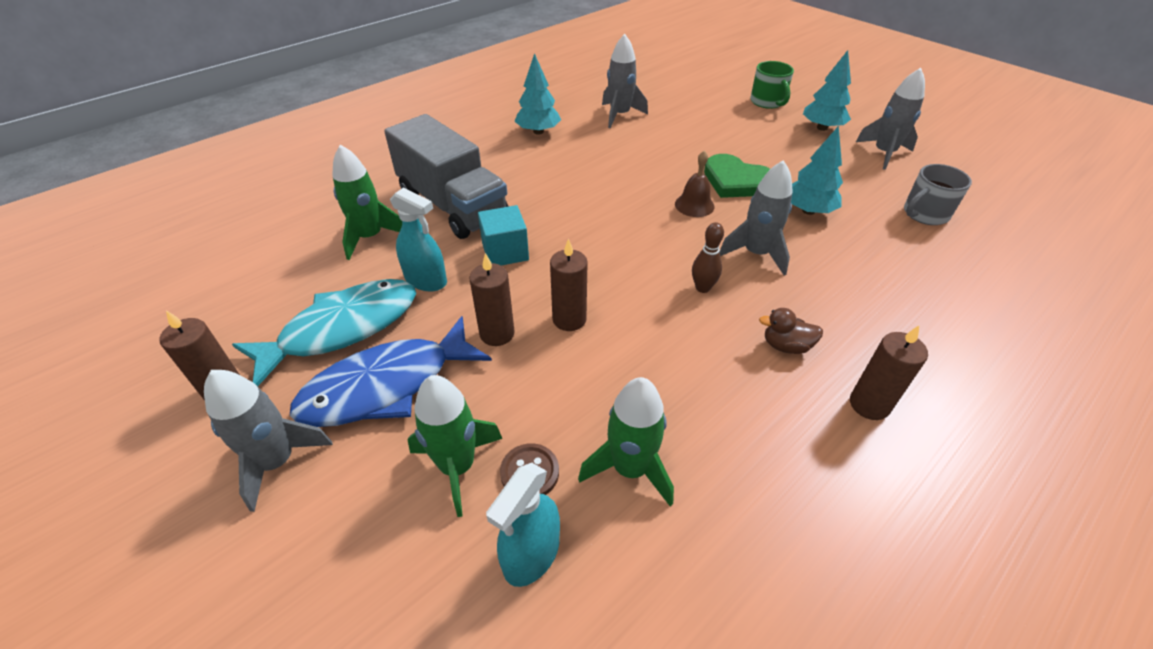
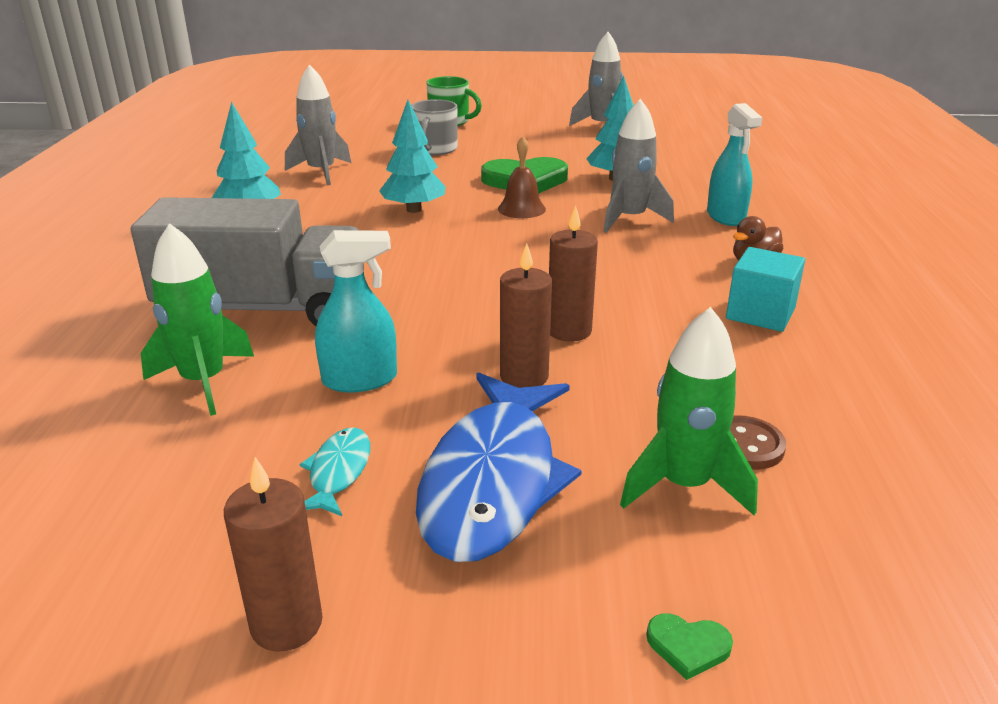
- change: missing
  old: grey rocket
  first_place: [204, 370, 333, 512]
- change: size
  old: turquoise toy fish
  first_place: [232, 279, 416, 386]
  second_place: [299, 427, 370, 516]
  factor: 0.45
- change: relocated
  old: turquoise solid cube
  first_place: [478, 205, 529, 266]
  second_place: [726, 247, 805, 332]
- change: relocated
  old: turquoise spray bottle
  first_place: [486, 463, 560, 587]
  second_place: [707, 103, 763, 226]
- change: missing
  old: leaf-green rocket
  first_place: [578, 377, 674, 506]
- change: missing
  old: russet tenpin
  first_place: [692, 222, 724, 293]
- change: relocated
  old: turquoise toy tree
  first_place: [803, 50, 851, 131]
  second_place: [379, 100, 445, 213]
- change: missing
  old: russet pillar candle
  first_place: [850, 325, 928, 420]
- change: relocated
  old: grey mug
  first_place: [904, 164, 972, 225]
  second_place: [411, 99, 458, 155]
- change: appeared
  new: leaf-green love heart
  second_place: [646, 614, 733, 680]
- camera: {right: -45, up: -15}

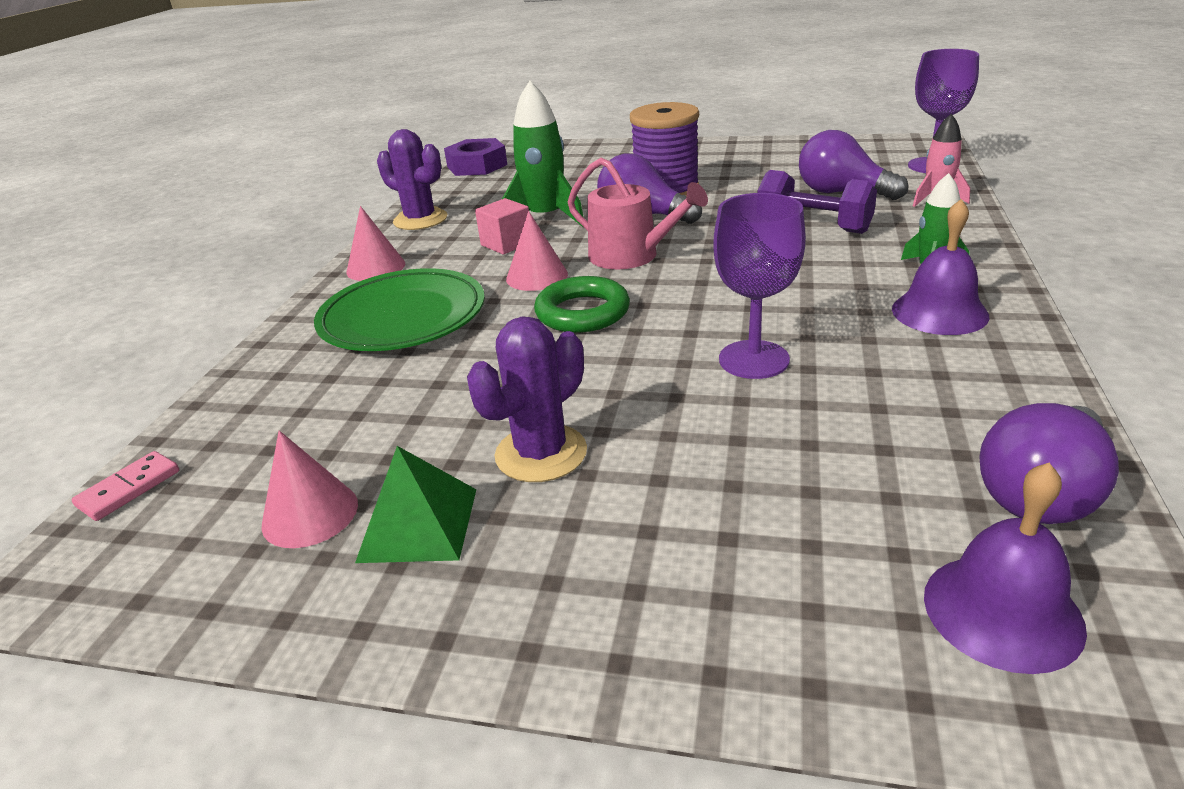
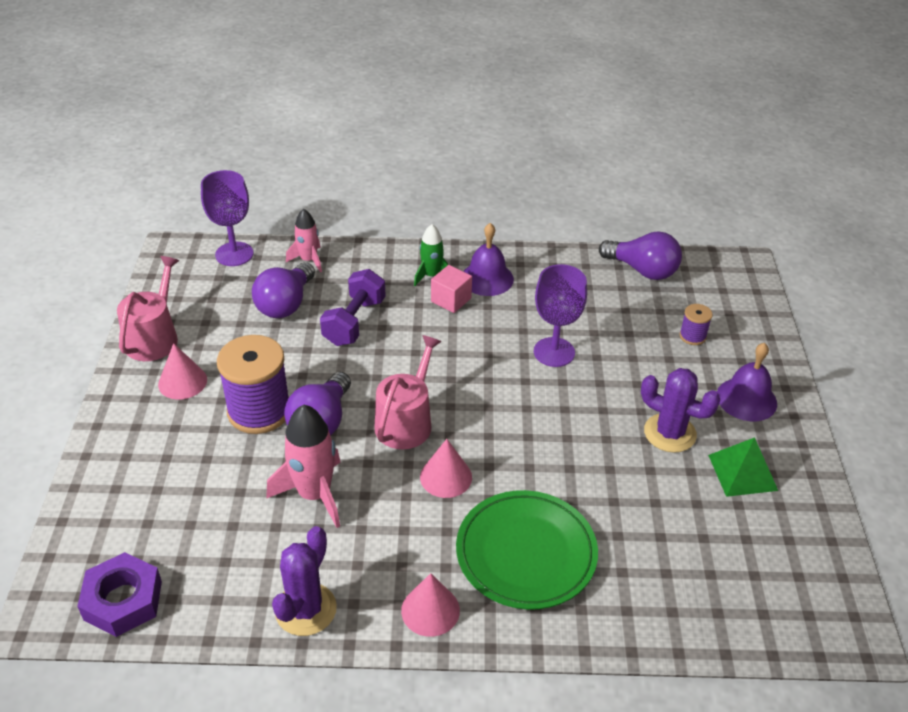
- change: missing
  old: pink domino tile
  first_place: [71, 451, 179, 521]
- change: relocated
  old: pink solid cone
  first_place: [261, 430, 358, 548]
  second_place: [158, 343, 207, 400]
- change: relocated
  old: pink solid cube
  first_place: [475, 198, 529, 255]
  second_place: [431, 265, 472, 313]
- change: colour
  old: leaf-green rocket
  new: pink rocket
  first_place: [502, 81, 584, 227]
  second_place: [266, 405, 341, 528]
- change: missing
  old: leaf-green torus
  first_place: [534, 276, 630, 333]
- change: relocated
  old: purple hand bell
  first_place: [924, 463, 1087, 674]
  second_place: [717, 343, 777, 421]
- change: appeared
  new: pink watering can
  second_place: [117, 256, 179, 361]
- change: appeared
  new: purple spool
  second_place: [679, 304, 713, 345]
- camera: {right: -105, up: 10}

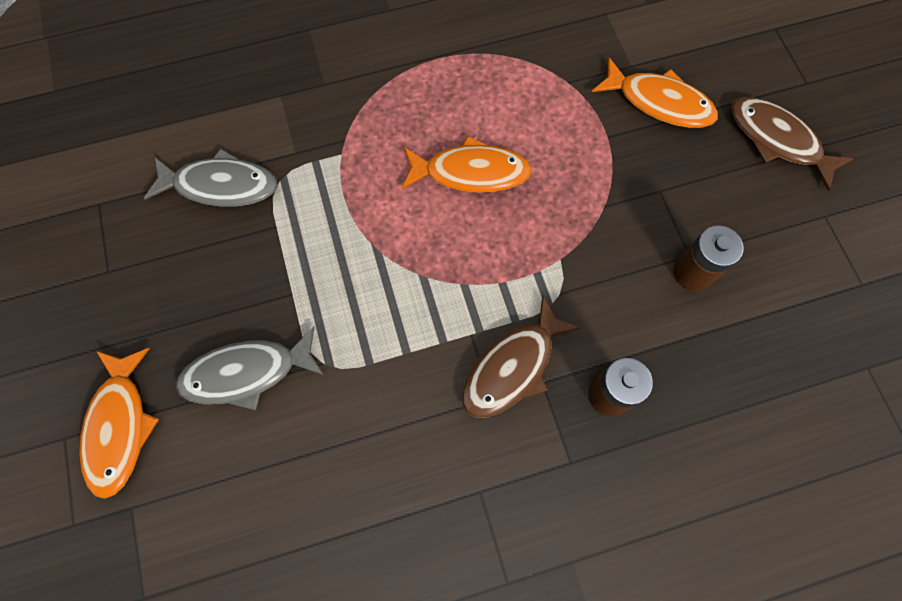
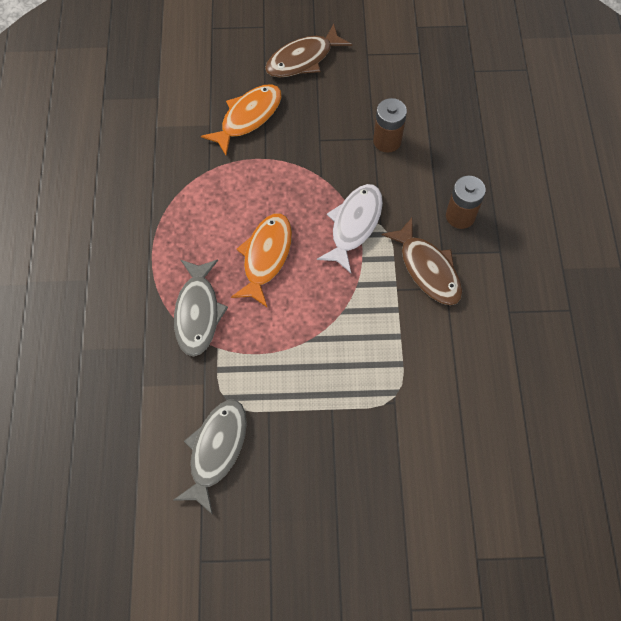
- change: missing
  old: orange-coloured toy fish
  first_place: [79, 348, 159, 499]
- change: relocated
  old: grey toy fish
  first_place: [176, 326, 324, 410]
  second_place: [174, 260, 228, 357]
- change: appeared
  new: snow-white toy fish
  second_place: [317, 184, 383, 273]
- camera: {right: -75, up: -5}

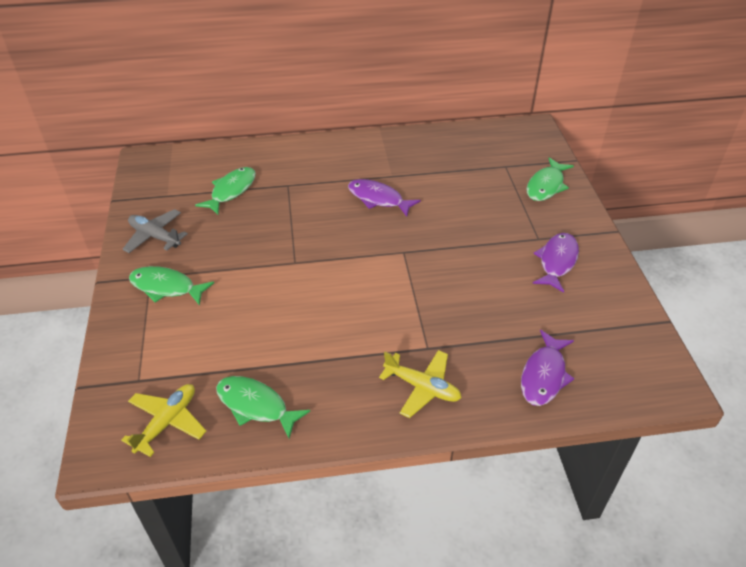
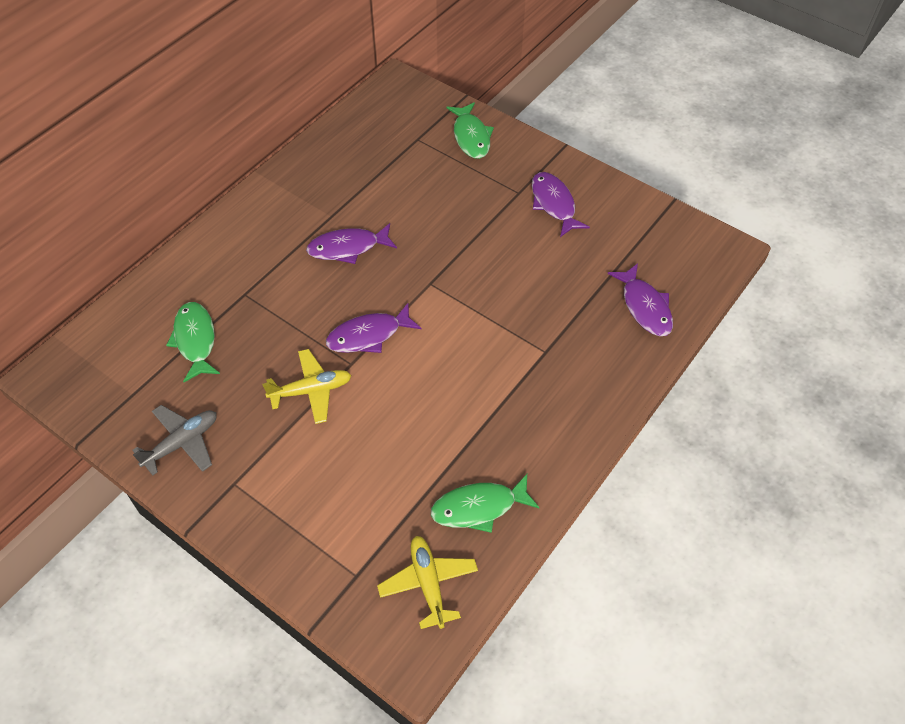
- change: spun
  old: grey plane
  first_place: [123, 209, 188, 253]
  second_place: [132, 405, 217, 476]
  degrees: 150
- change: missing
  old: leaf-green toy fish
  first_place: [129, 266, 214, 306]
- change: relocated
  old: bright yellow plane
  first_place: [379, 350, 462, 418]
  second_place: [262, 349, 351, 424]
- change: appeared
  new: purple toy fish
  second_place: [326, 303, 422, 353]
- camera: {right: -45, up: 10}

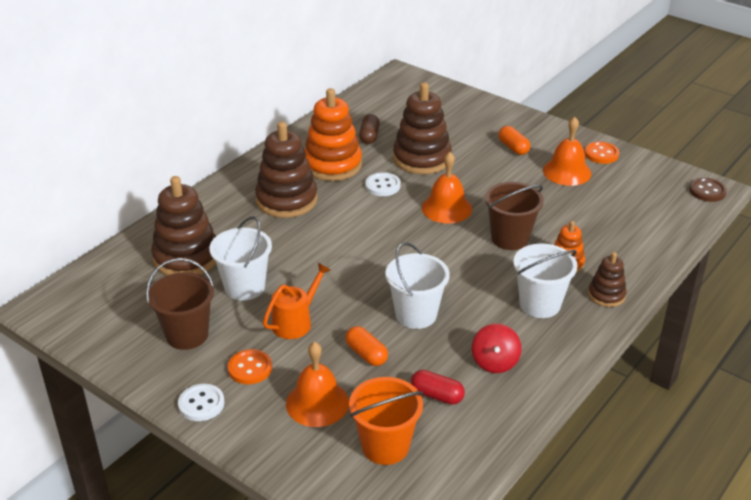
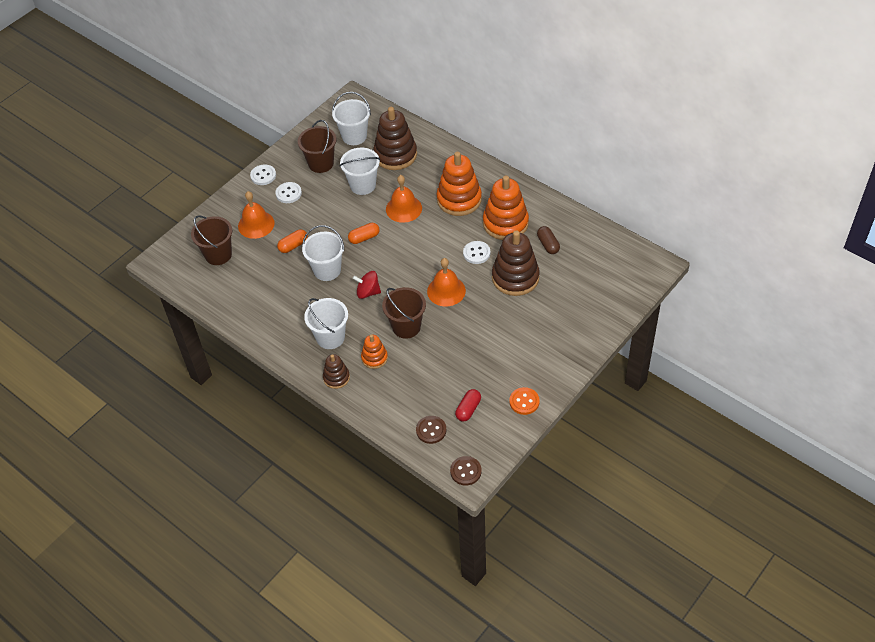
- change: colour
  old: orange-coloured button
  new: snow-white button
  first_place: [228, 349, 272, 384]
  second_place: [275, 182, 302, 203]
- change: colour
  old: russet stacking rings
  new: orange-coloured stacking rings
  first_place: [255, 121, 318, 218]
  second_place: [437, 152, 482, 216]
- change: missing
  old: orange-coloured watering can
  first_place: [263, 263, 330, 339]
- change: colour
  old: orange-coloured bucket
  new: russet bucket
  first_place: [349, 377, 423, 465]
  second_place: [191, 215, 232, 265]
- change: spun
  old: russet capsule
  first_place: [359, 114, 380, 144]
  second_place: [537, 226, 560, 254]
  degrees: 60
- change: relocated
  old: scarlet capsule
  first_place: [411, 370, 465, 405]
  second_place: [455, 389, 481, 422]
- change: relocated
  old: scarlet whirligig
  first_place: [472, 324, 521, 373]
  second_place: [353, 271, 381, 299]
- change: relocated
  old: orange-coloured capsule
  first_place: [499, 126, 531, 155]
  second_place: [348, 223, 379, 244]
- change: relocated
  old: orange-coloured hand bell
  first_place: [543, 117, 592, 186]
  second_place: [386, 175, 422, 223]
- change: appeared
  new: snow-white bucket
  second_place: [332, 92, 371, 145]
- change: appeared
  new: russet button
  second_place: [416, 416, 446, 444]
- camera: {right: 95, up: 15}

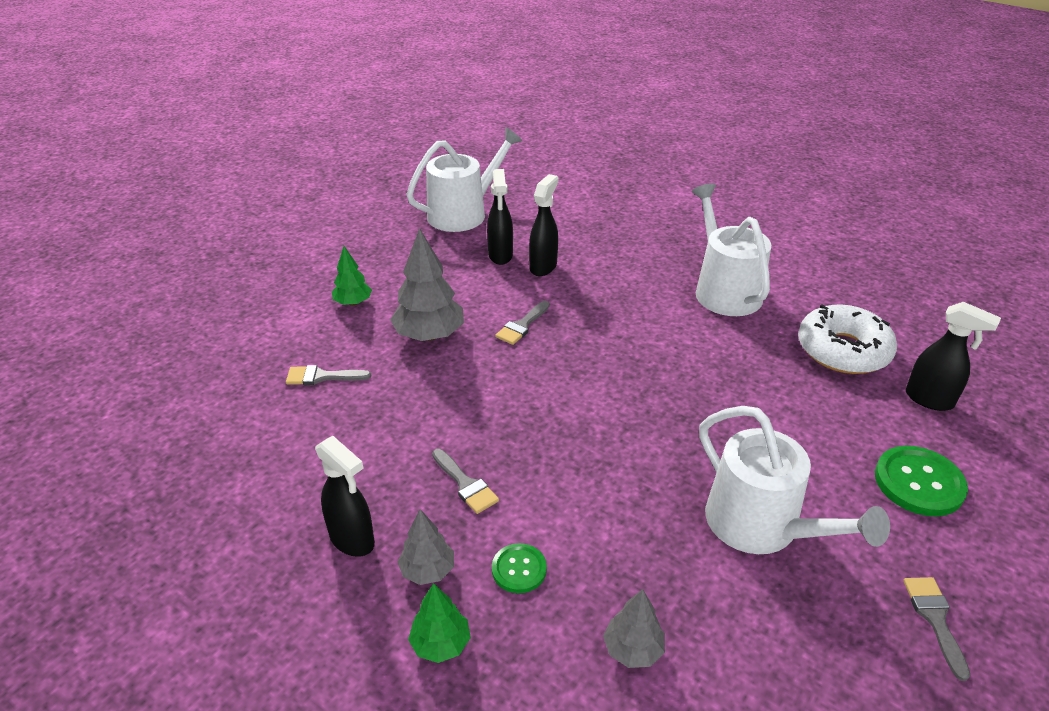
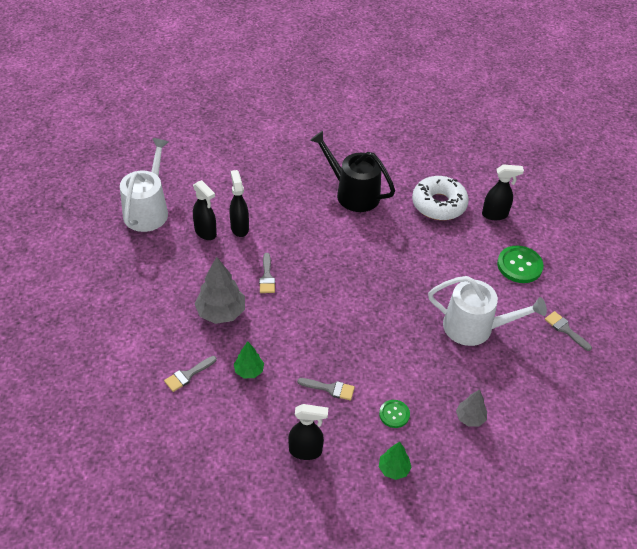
- change: relocated
  old: leaf-green toy tree
  first_place: [332, 246, 372, 306]
  second_place: [234, 341, 264, 378]
- change: missing
  old: grey toy tree
  first_place: [397, 509, 454, 585]
- change: colour
  old: snow-white watering can
  new: ebony watering can
  first_place: [692, 183, 771, 316]
  second_place: [310, 131, 395, 212]
- camera: {right: -40, up: 10}

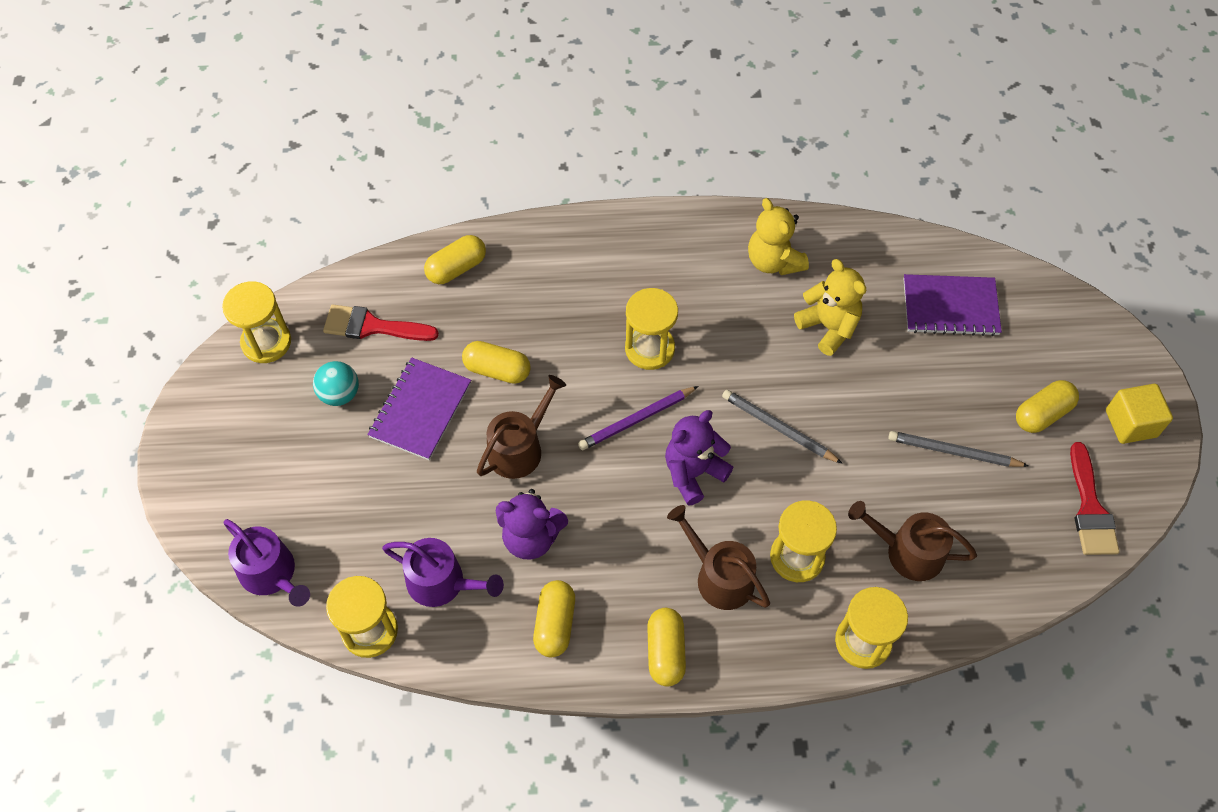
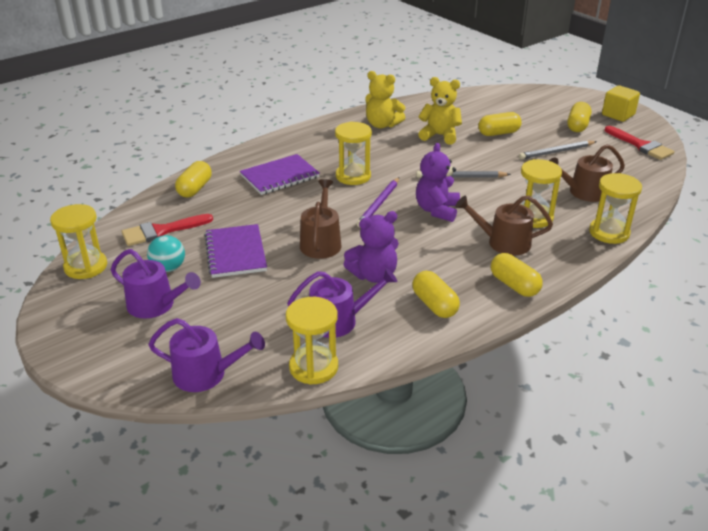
- change: relocated
  old: bright yellow capsule
  first_place: [462, 341, 531, 384]
  second_place: [478, 112, 521, 136]
- change: relocated
  old: purple notepad
  first_place: [903, 274, 1002, 336]
  second_place: [240, 154, 320, 195]
- change: appeared
  new: purple watering can
  second_place: [111, 249, 201, 319]
- camera: {right: -35, up: -25}

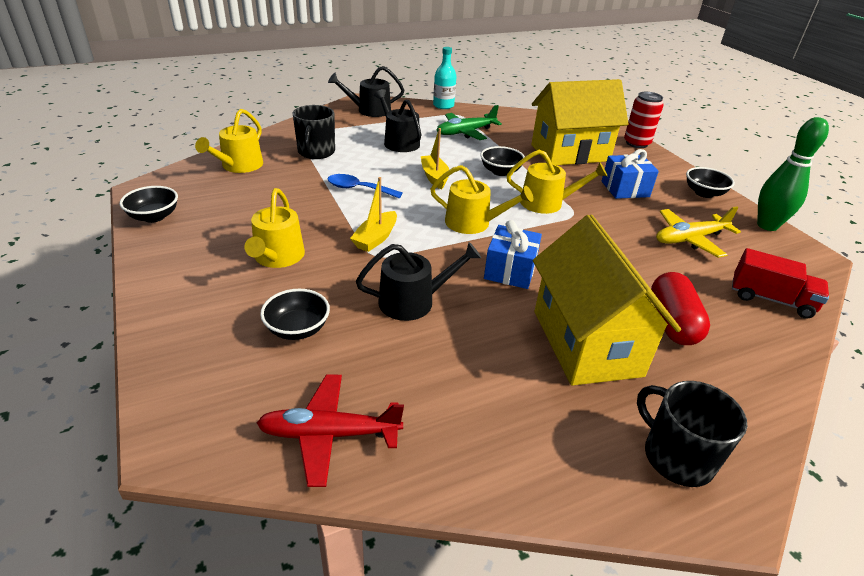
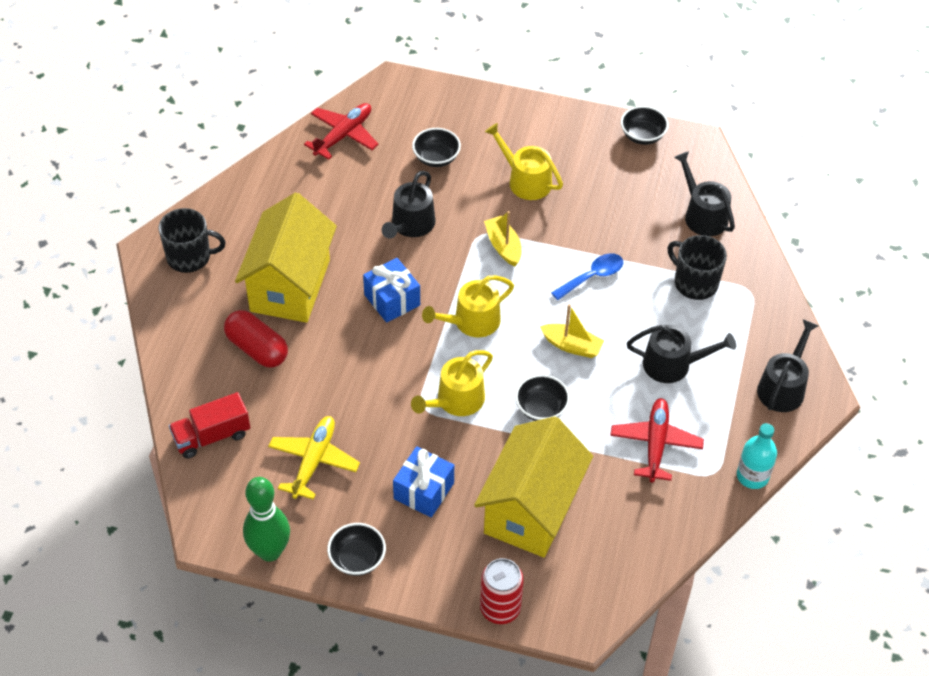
- change: colour
  old: bright yellow watering can
  new: ebony watering can
  first_place: [195, 109, 263, 173]
  second_place: [674, 151, 735, 236]
- change: colour
  old: leaf-green plane
  new: scarlet plane
  first_place: [436, 105, 502, 140]
  second_place: [610, 398, 704, 482]
- change: spun
  old: bright yellow toy house
  first_place: [533, 214, 681, 386]
  second_place: [235, 193, 337, 323]
  degrees: 75
- camera: {right: 130, up: 15}

